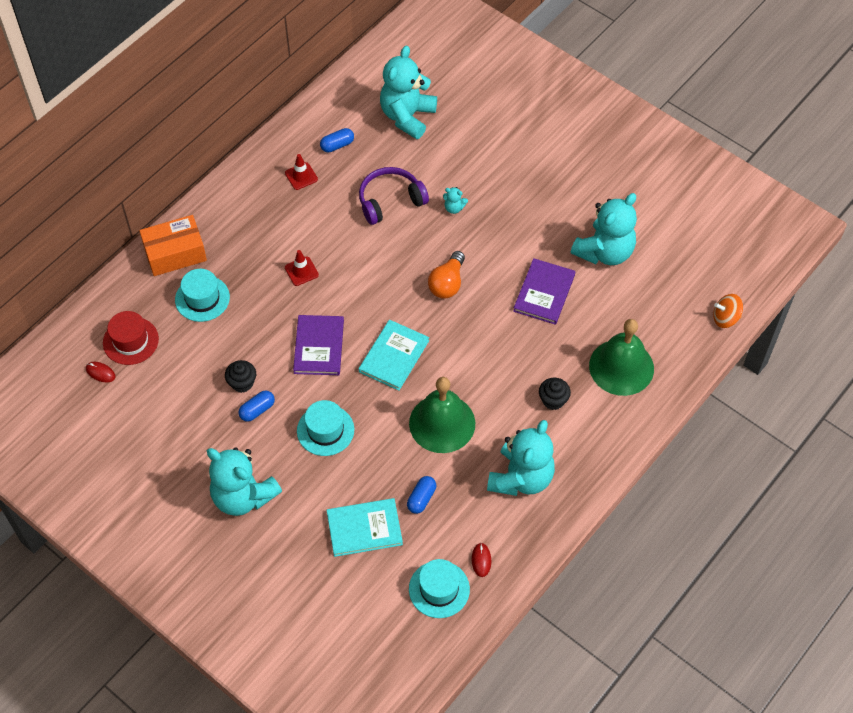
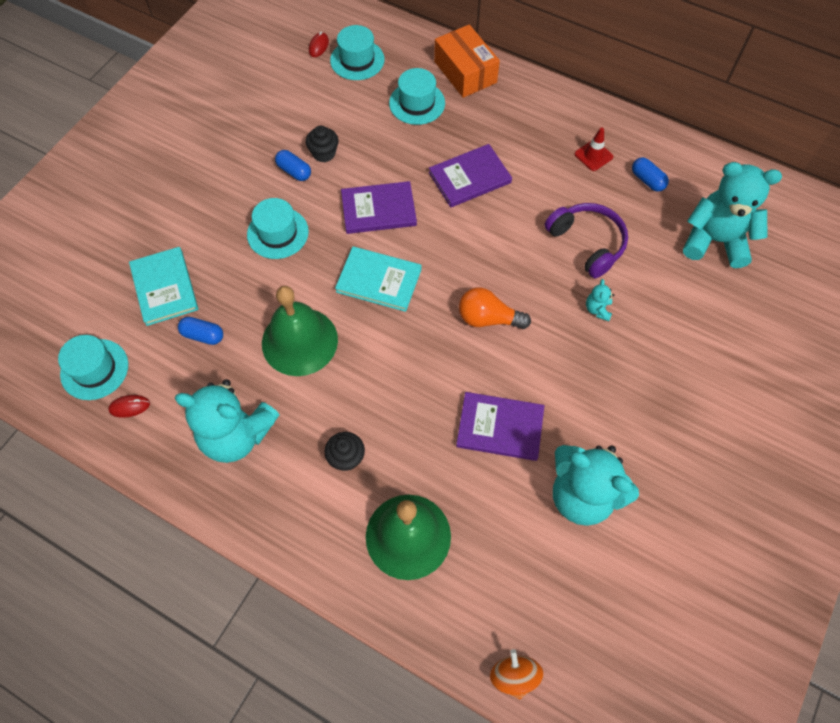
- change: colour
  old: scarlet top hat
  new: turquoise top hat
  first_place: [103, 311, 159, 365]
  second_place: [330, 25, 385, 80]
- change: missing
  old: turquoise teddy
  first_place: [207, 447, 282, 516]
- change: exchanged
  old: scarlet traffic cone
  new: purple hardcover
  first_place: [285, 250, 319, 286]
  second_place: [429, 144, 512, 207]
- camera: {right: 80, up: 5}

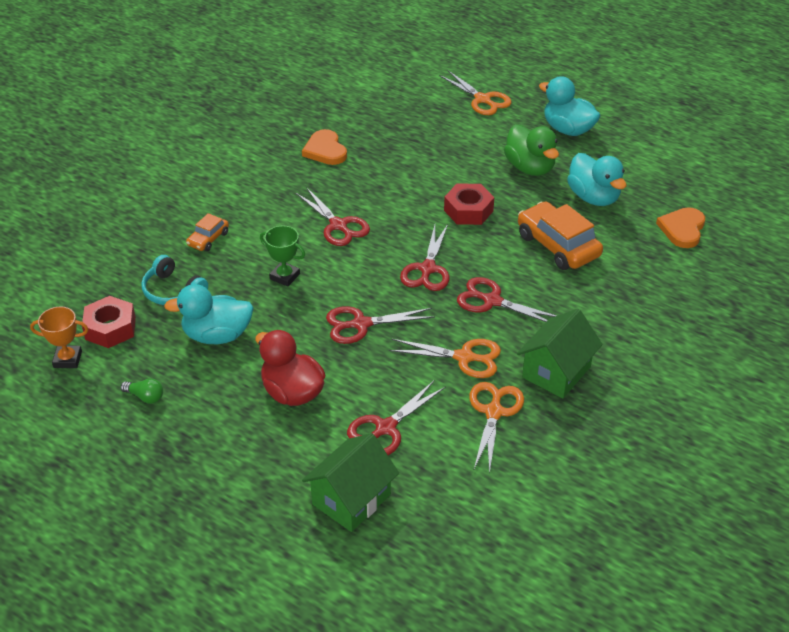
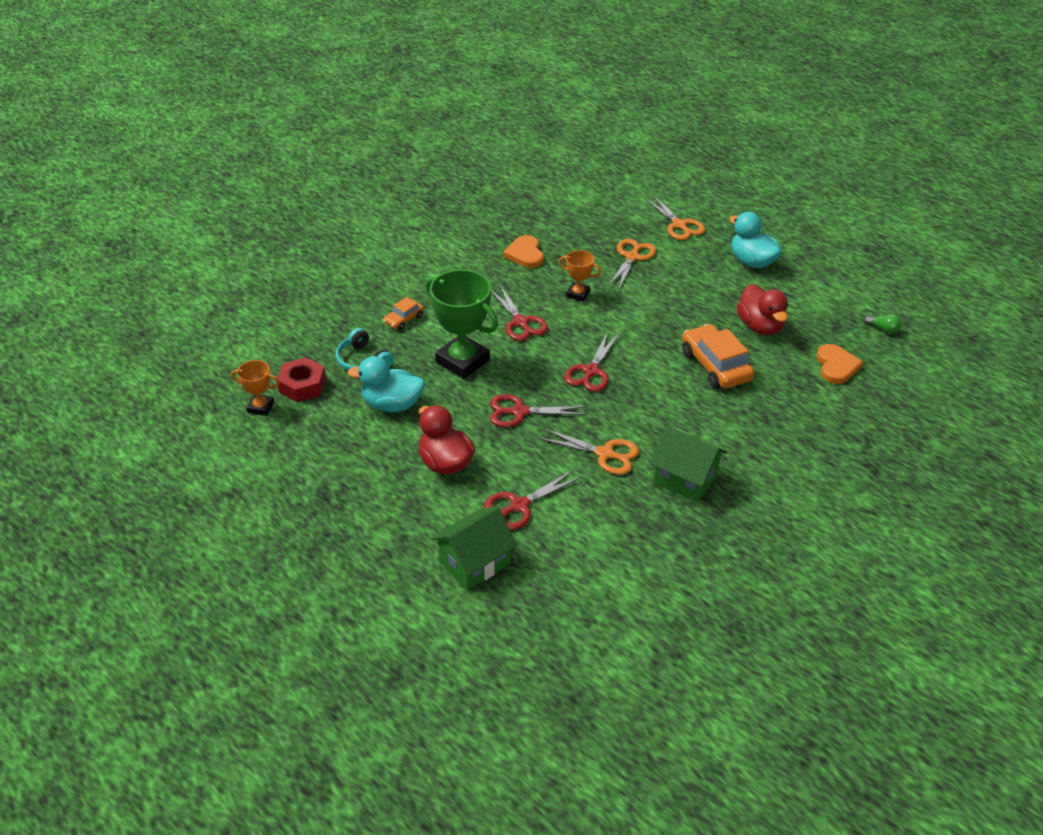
- change: relocated
  old: leaf-green lightbulb
  first_place: [121, 378, 163, 404]
  second_place: [864, 314, 902, 334]
- change: size
  old: leaf-green award cup
  first_place: [260, 226, 305, 287]
  second_place: [425, 269, 498, 379]
  factor: 1.95
- change: missing
  old: scarlet hex nut
  first_place: [444, 184, 494, 225]
- change: missing
  old: scarlet pair of scissors
  first_place: [457, 277, 556, 322]
- change: relocated
  old: orange-coloured pair of scissors
  first_place: [469, 382, 524, 474]
  second_place: [608, 239, 656, 289]
- change: missing
  old: leaf-green duck
  first_place: [504, 124, 559, 176]
- change: spun
  old: leaf-green toy house
  first_place: [517, 309, 603, 398]
  second_place: [650, 426, 727, 502]
  degrees: 75
- change: colour
  old: turquoise duck
  new: scarlet duck
  first_place: [567, 153, 626, 206]
  second_place: [737, 284, 788, 335]
- change: spun
  old: orange-coloured love heart
  first_place: [656, 207, 705, 248]
  second_place: [817, 344, 863, 384]
  degrees: 150
- change: appeared
  new: orange-coloured award cup
  second_place: [559, 250, 601, 302]
- camera: {right: 10, up: 0}

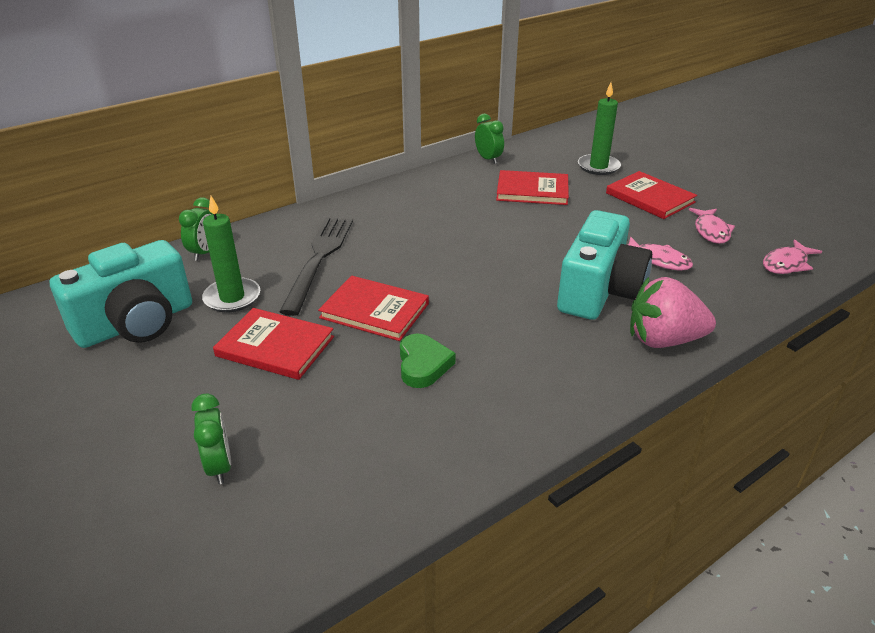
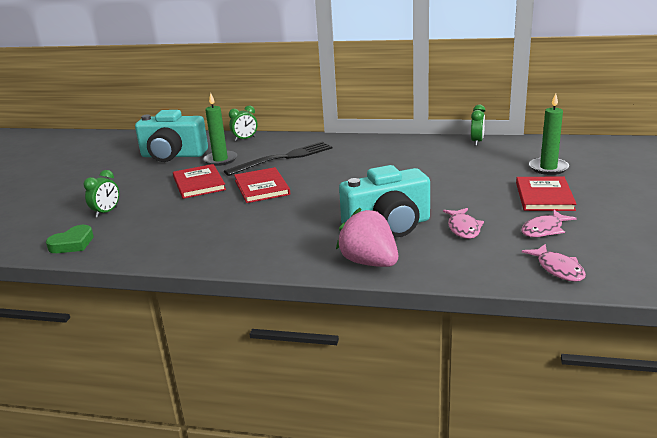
- change: relocated
  old: leaf-green love heart
  first_place: [400, 334, 456, 388]
  second_place: [46, 225, 94, 253]
- change: missing
  old: scarlet hardcover
  first_place: [496, 170, 569, 205]
- change: spun
  old: pink toy fish
  first_place: [763, 239, 822, 274]
  second_place: [522, 244, 586, 282]
  degrees: -120
- camera: {right: 50, up: -10}

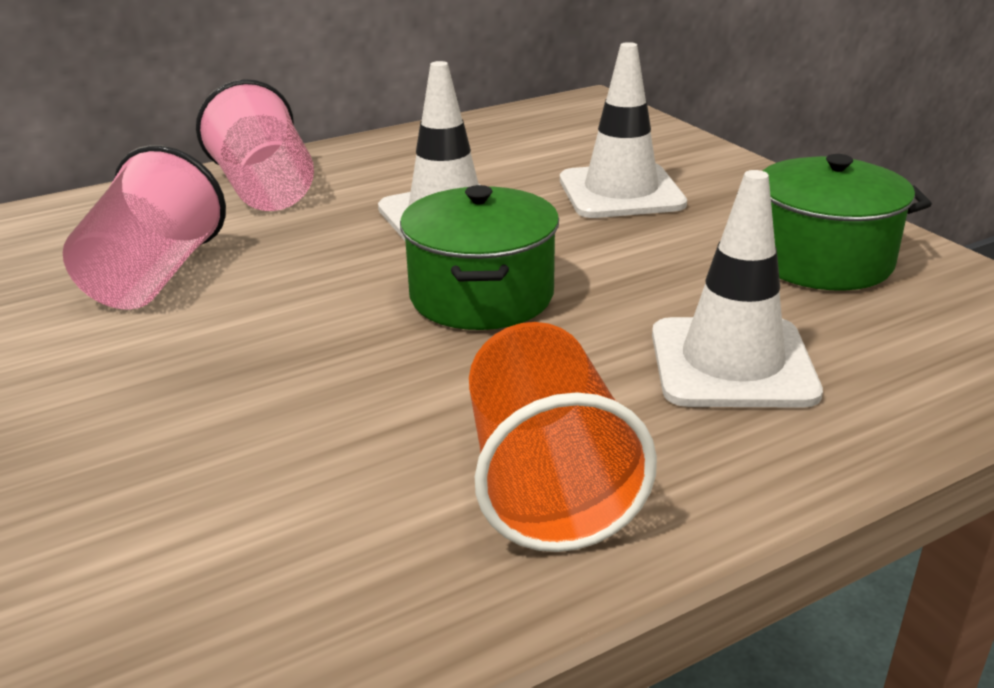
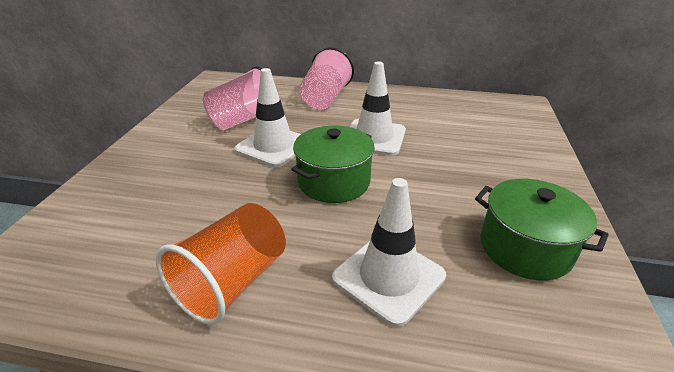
- change: relocated
  old: snow-white traffic cone
  first_place: [560, 42, 687, 218]
  second_place: [235, 68, 301, 167]
- camera: {right: 40, up: 5}

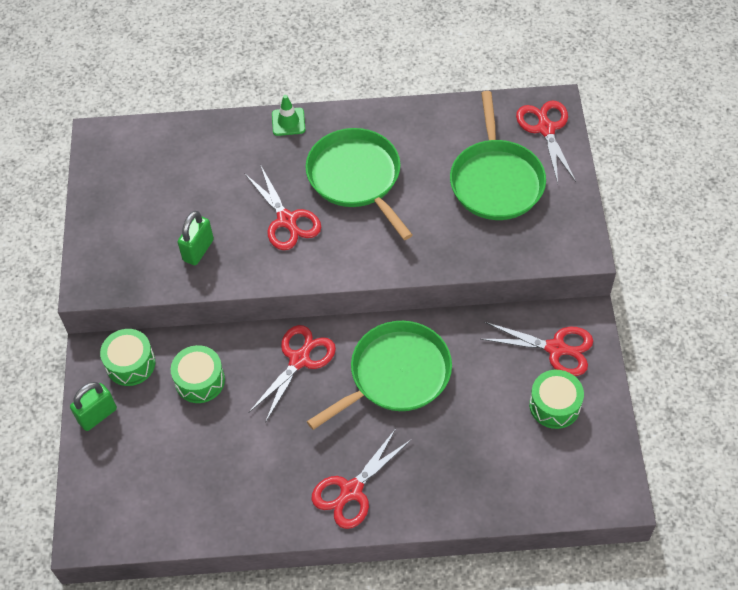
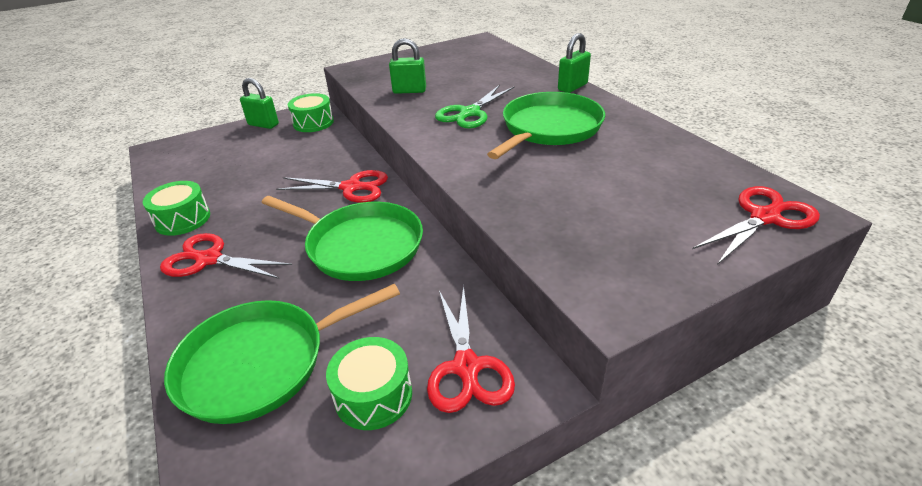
- change: relocated
  old: leaf-green toy drum
  first_place: [171, 345, 225, 403]
  second_place: [143, 181, 210, 236]
- change: colour
  old: scarlet pair of scissors
  new: leaf-green pair of scissors
  first_place: [244, 166, 321, 250]
  second_place: [435, 85, 514, 128]
- change: exchanged
  old: leaf-green traffic cone
  new: leaf-green small lock
  first_place: [272, 95, 305, 136]
  second_place: [558, 33, 591, 93]
- change: relocated
  old: leaf-green pan
  first_place: [450, 91, 546, 220]
  second_place: [164, 284, 400, 424]
- camera: {right: 65, up: -20}

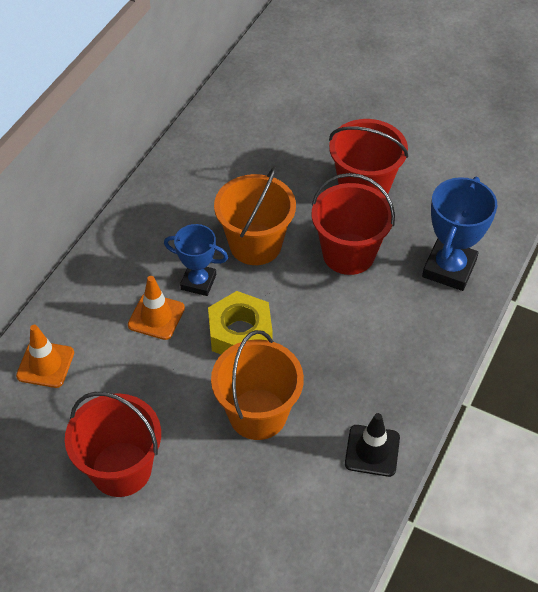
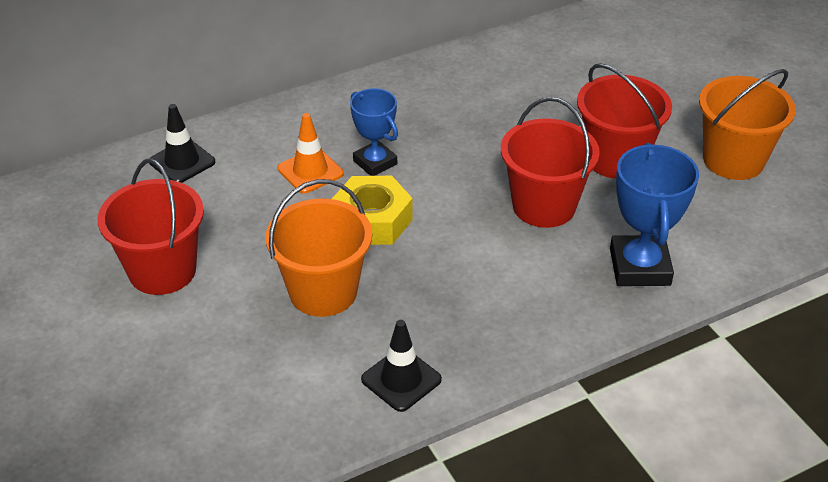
- change: colour
  old: orange-coloured traffic cone
  new: ebony traffic cone
  first_place: [16, 325, 74, 388]
  second_place: [149, 104, 215, 183]
- change: relocated
  old: orange-coloured bucket
  first_place: [214, 166, 296, 265]
  second_place: [699, 69, 796, 180]
- change: spun
  old: royal blue award cup
  first_place: [422, 177, 497, 291]
  second_place: [610, 143, 699, 286]
  degrees: -60
- camera: {right: 35, up: -10}

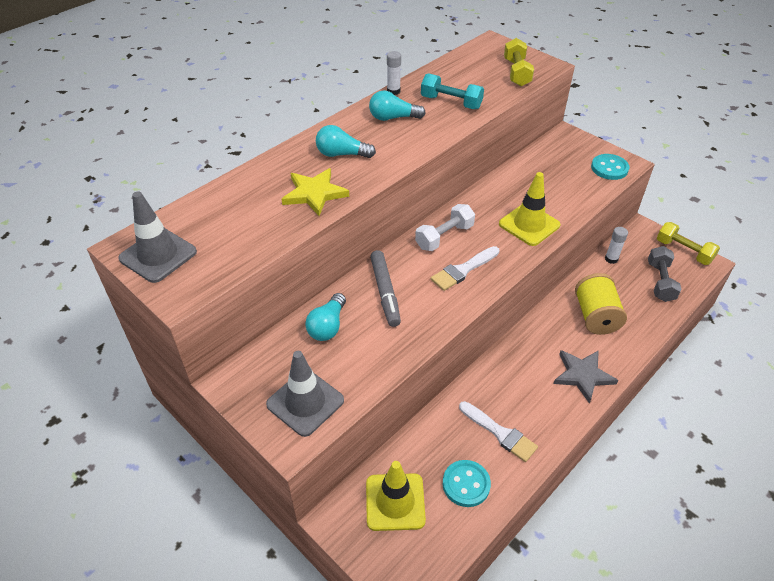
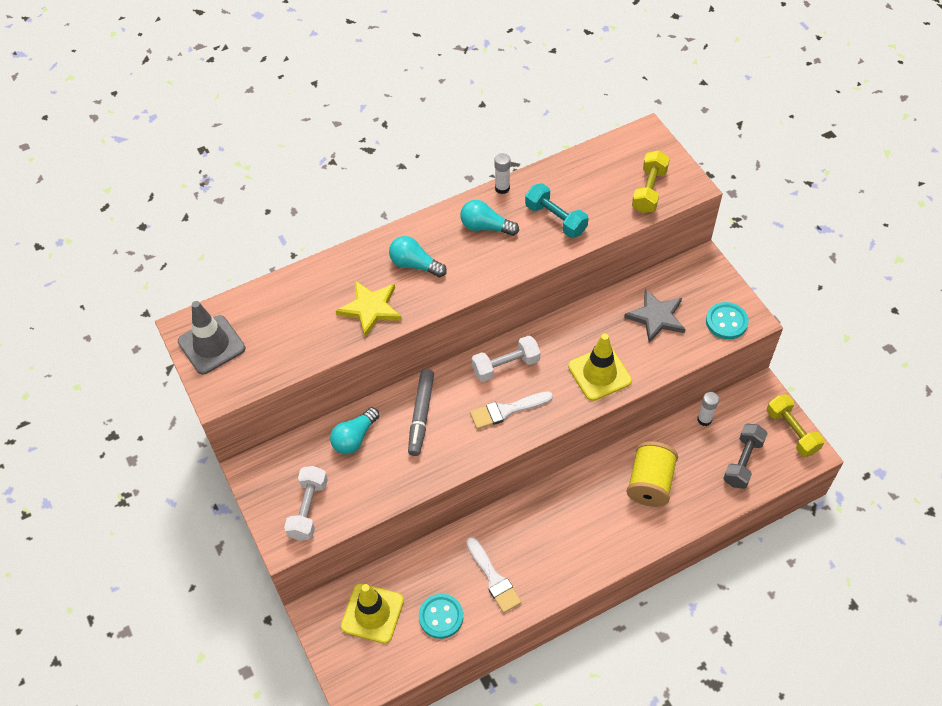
- change: exchanged
  old: grey traffic cone
  new: snow-white hand weight
  first_place: [266, 351, 344, 437]
  second_place: [284, 466, 328, 541]
- change: relocated
  old: grey five-pointed star
  first_place: [553, 350, 618, 403]
  second_place: [624, 289, 686, 343]
- camera: {right: 20, up: 10}

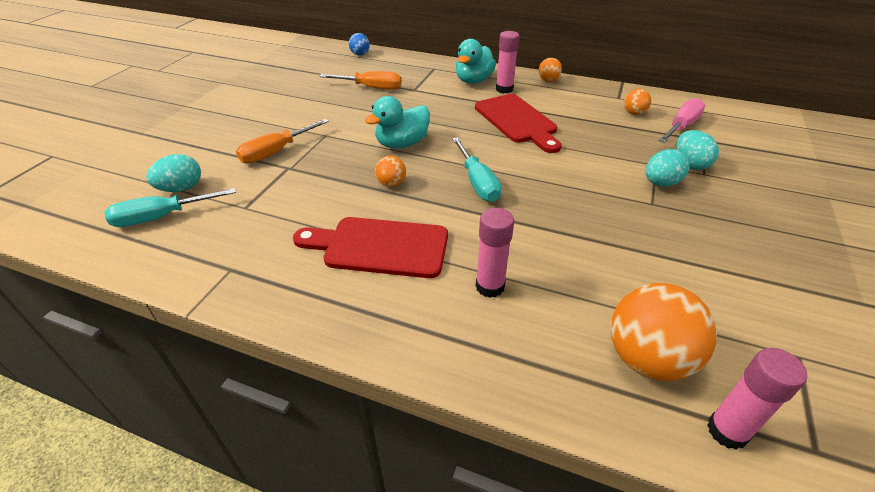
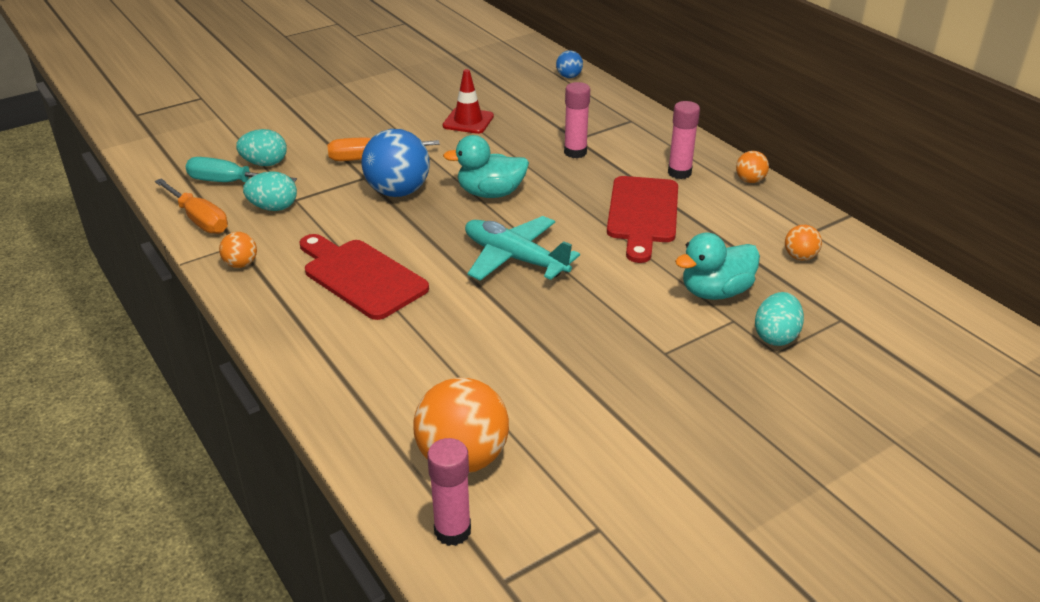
- change: relocated
  old: orange-coloured hand screwdriver
  first_place: [319, 71, 402, 90]
  second_place: [155, 178, 228, 234]
- change: relocated
  old: orange-coloured play ball
  first_place: [375, 156, 406, 187]
  second_place: [219, 232, 257, 268]
- change: exchanged
  old: turquoise hand screwdriver
  new: turquoise plane
  first_place: [452, 137, 501, 202]
  second_place: [465, 216, 580, 281]
- change: relocated
  old: turquoise duck
  first_place: [456, 39, 496, 84]
  second_place: [675, 233, 760, 300]
- change: relocated
  old: pink glue
  first_place: [476, 208, 514, 298]
  second_place: [564, 82, 590, 158]
- change: relocated
  old: turquoise egg
  first_place: [646, 149, 690, 187]
  second_place: [243, 171, 297, 211]
- change: missing
  old: pink hand screwdriver
  first_place: [659, 98, 705, 143]
- change: appeared
  new: royal blue play ball
  second_place: [361, 129, 430, 197]
- change: appeared
  new: scarlet traffic cone
  second_place: [442, 69, 494, 134]
- camera: {right: 35, up: -5}

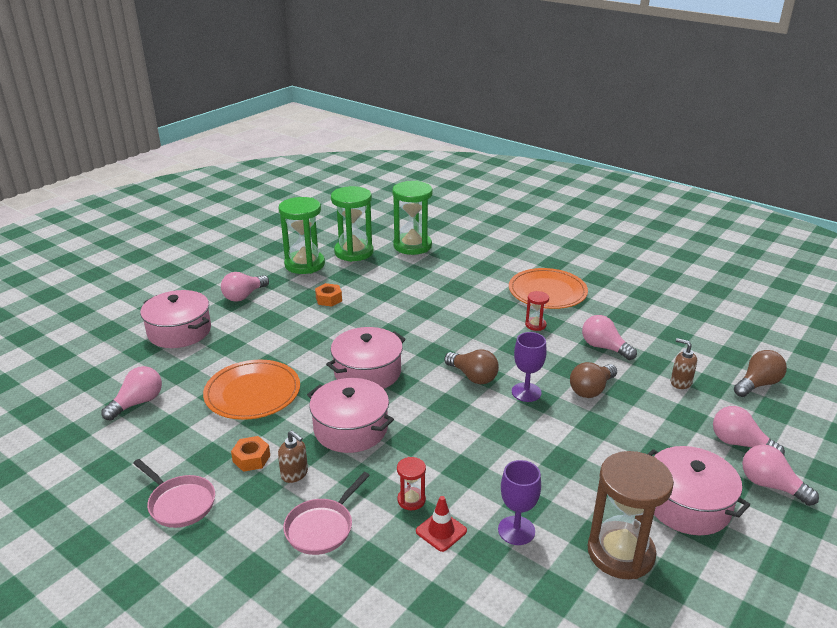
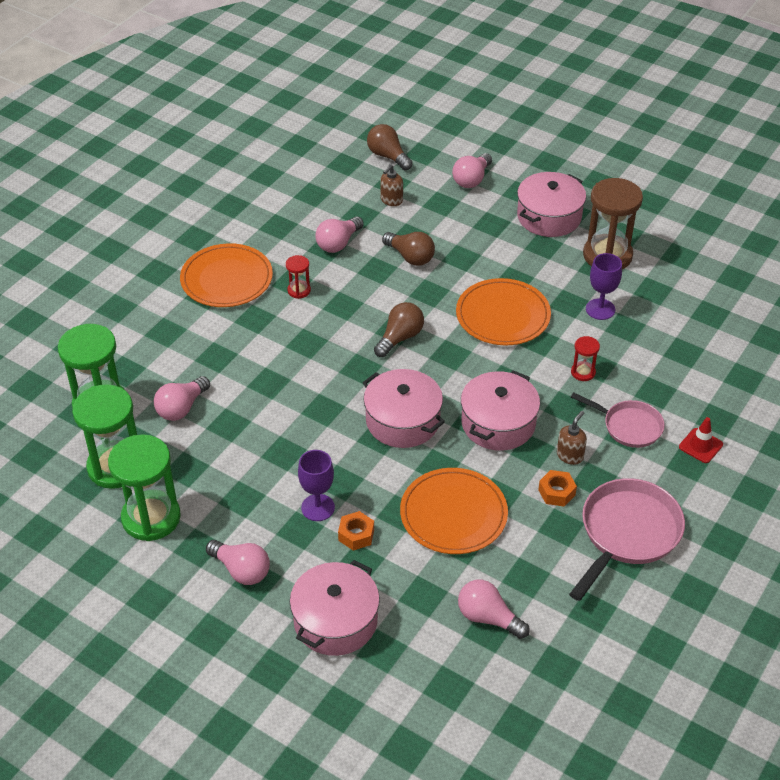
- change: size
  old: pink pan
  first_place: [133, 459, 215, 528]
  second_place: [569, 478, 685, 601]
  factor: 1.62
- change: relocated
  old: orange-coloured hex nut
  first_place: [315, 283, 342, 307]
  second_place: [338, 511, 374, 551]
- change: relocated
  old: scarlet traffic cone
  first_place: [416, 496, 467, 552]
  second_place: [679, 417, 723, 463]
- change: relocated
  old: purple wine glass
  first_place: [512, 332, 547, 402]
  second_place: [298, 450, 335, 521]
- change: relocated
  old: pink lightbulb
  first_place: [742, 445, 819, 506]
  second_place: [154, 376, 210, 421]
- change: appeared
  new: orange-coloured plate
  second_place: [456, 278, 551, 345]
- camera: {right: -95, up: 15}

